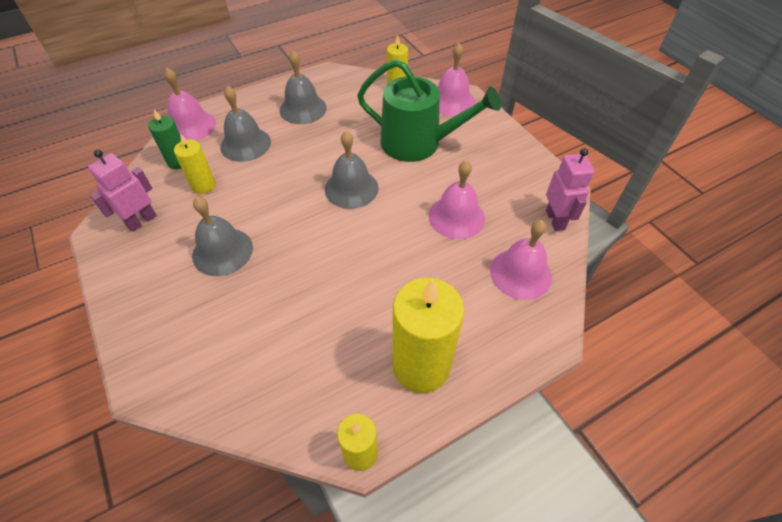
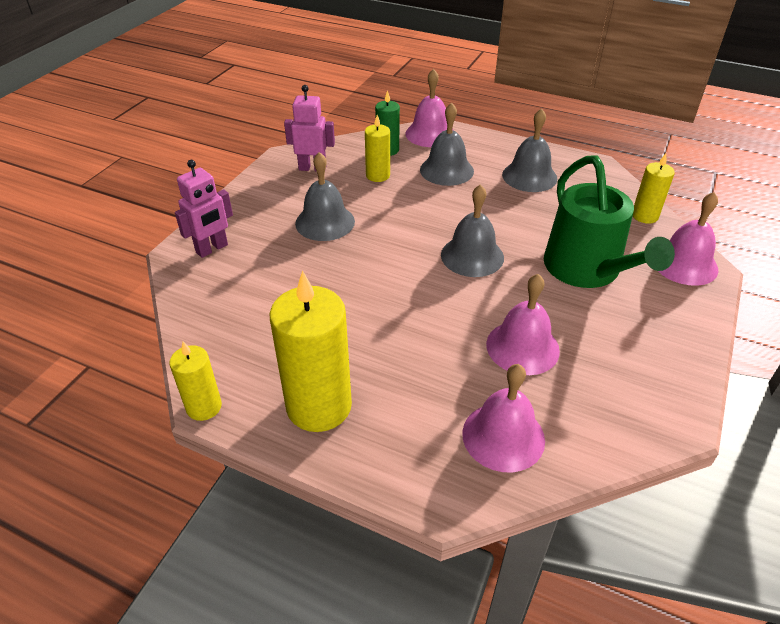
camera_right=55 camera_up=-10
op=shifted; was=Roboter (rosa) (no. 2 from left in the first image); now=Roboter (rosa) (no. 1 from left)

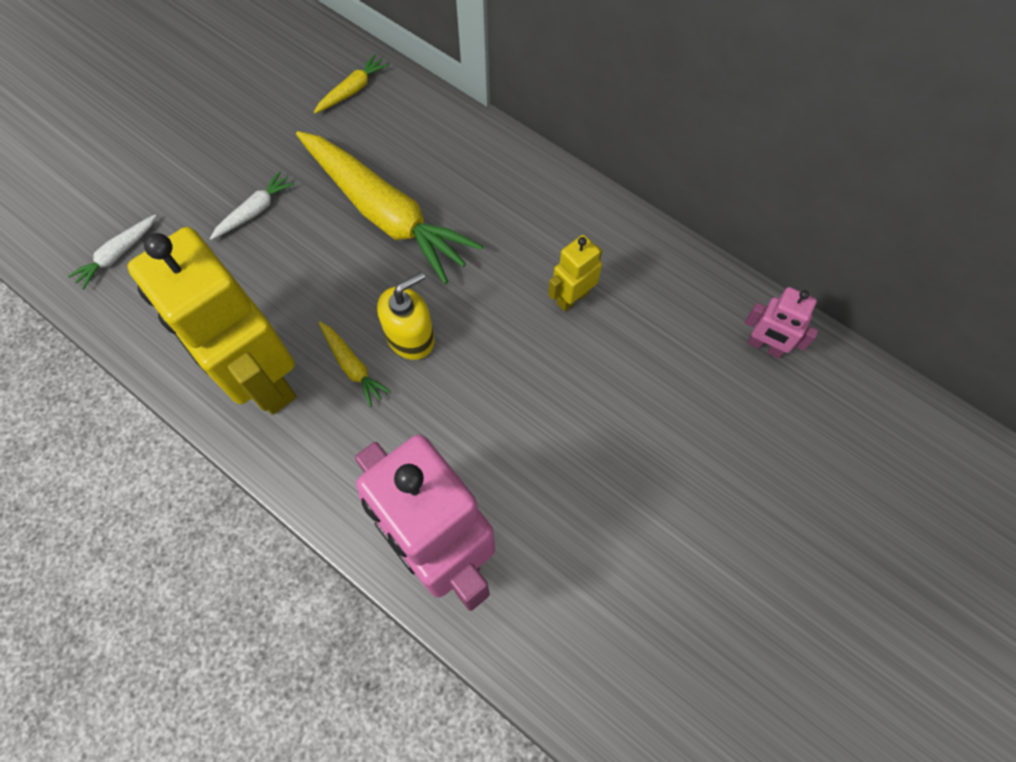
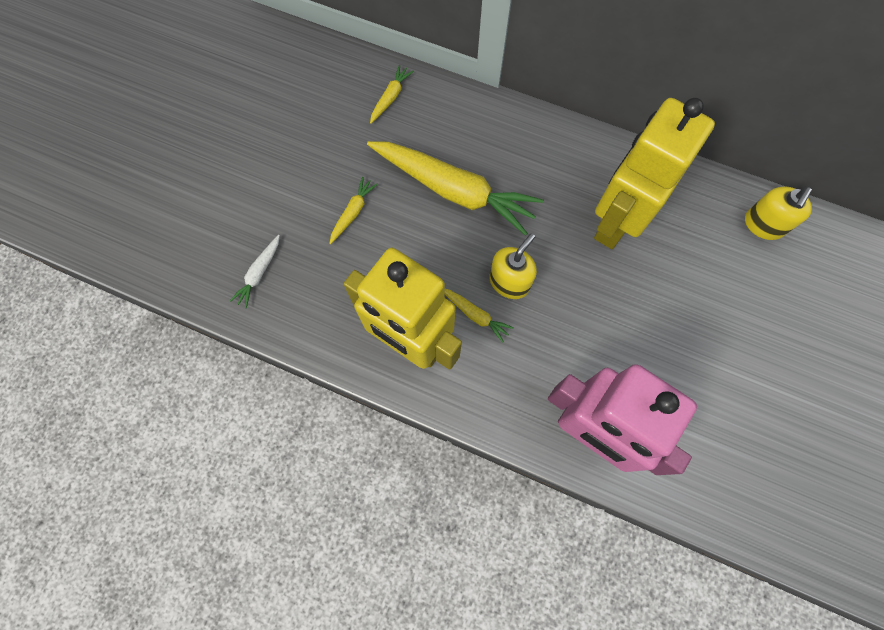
camera_right=-15 camera_up=5
op=swapped; was=Roboter (rosa) (no. 2 from left); now=Seifenspender (gelb) (no. 2 from left)
op=repainted; was=Karotte (weiß) (no. 2 from left); now=Karotte (gelb) (no. 1 from left)
op=scaled; was=Roboter (gelb) (no. 2 from left); ratio=2.25

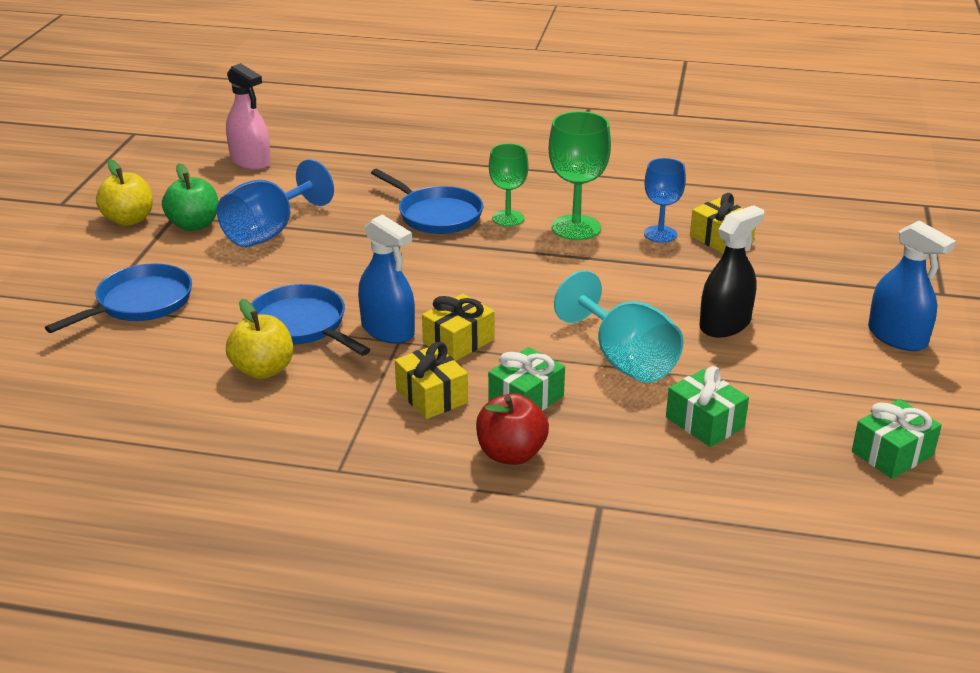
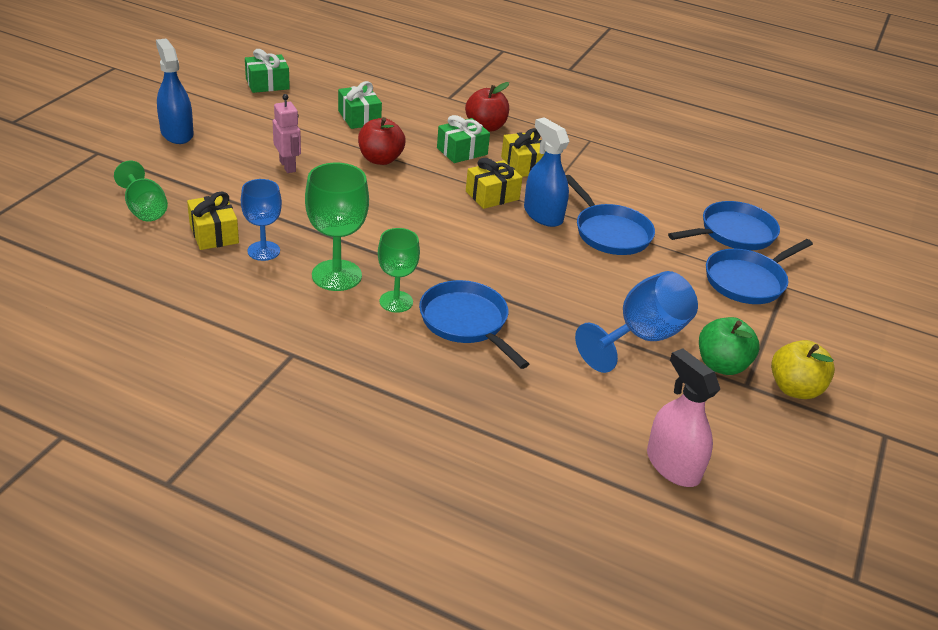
camera_right=-170 camera_up=5
op=gone; was=Apfel (gelb) (no. 2 from left)
op=new; now=Kelch (grün) (no. 1 from left)
op=new; now=Pfanne (blau) (no. 3 from left)
op=swapped; was=Kelch (türkis); now=Apfel (rot) (no. 1 from left)
op=swapped; was=Sprühflasche (schwarz); now=Roboter (rosa)

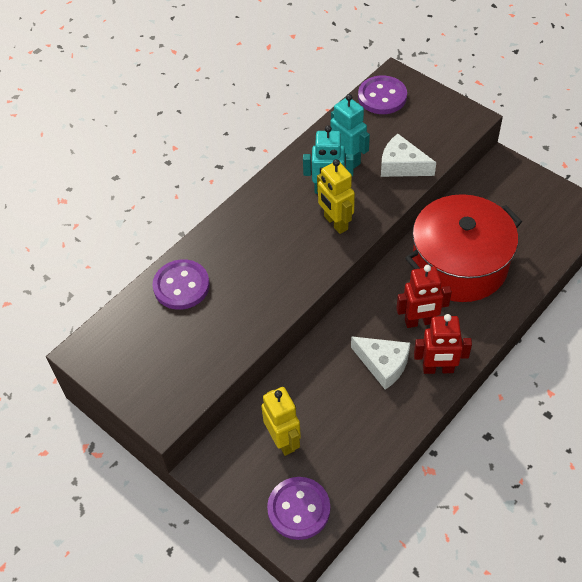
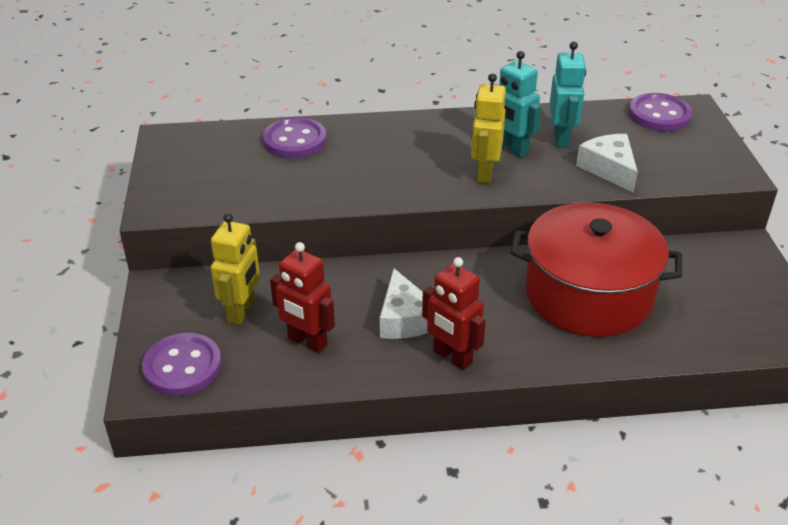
camera_right=40 camera_up=-15
op=shifted; was=Roboter (rot) (no. 1 from left)

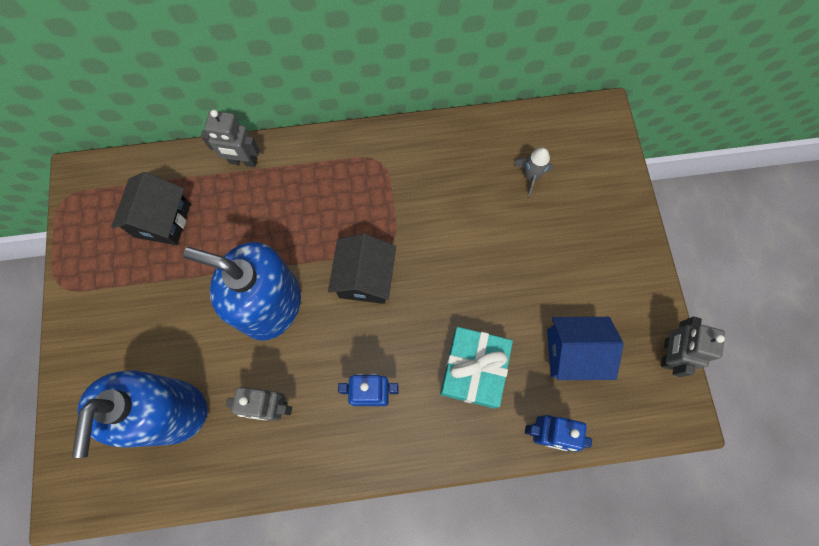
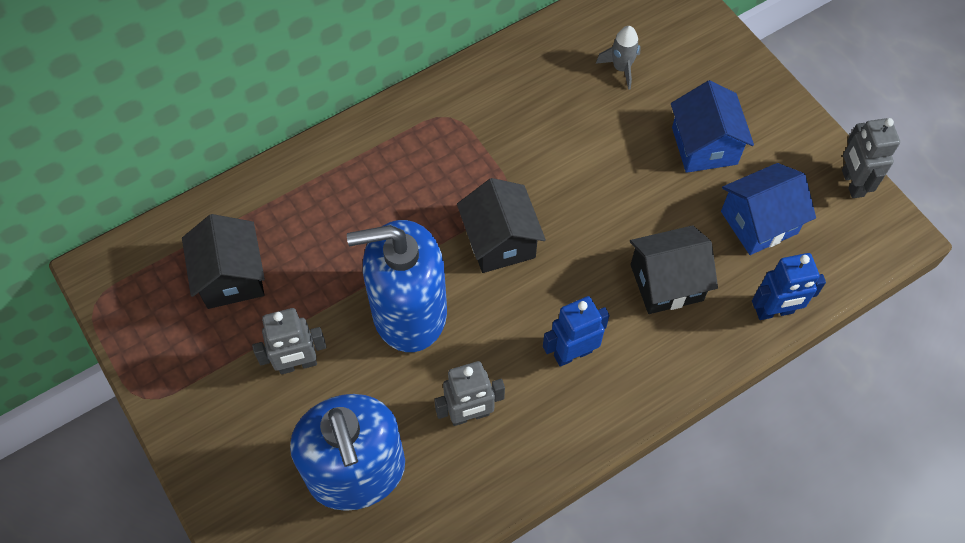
camera_right=-25 camera_up=-10
op=new; now=Haus (blau) (no. 1 from left)
op=shifted; was=Roboter (grau) (no. 1 from left)
op=swapped; was=Geschenk (türkis); now=Haus (schwarz) (no. 3 from left)

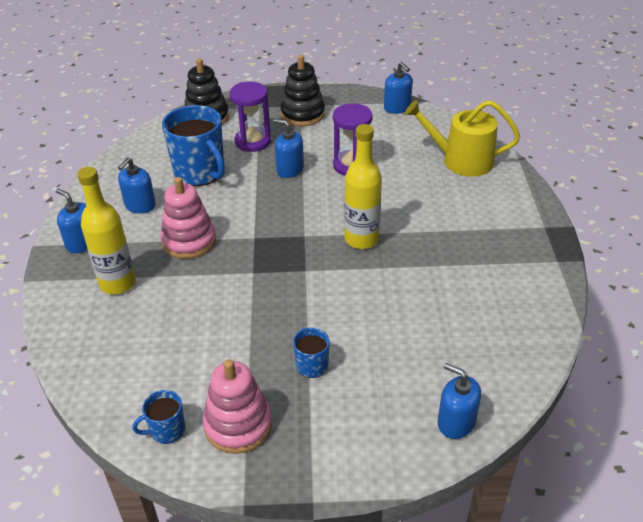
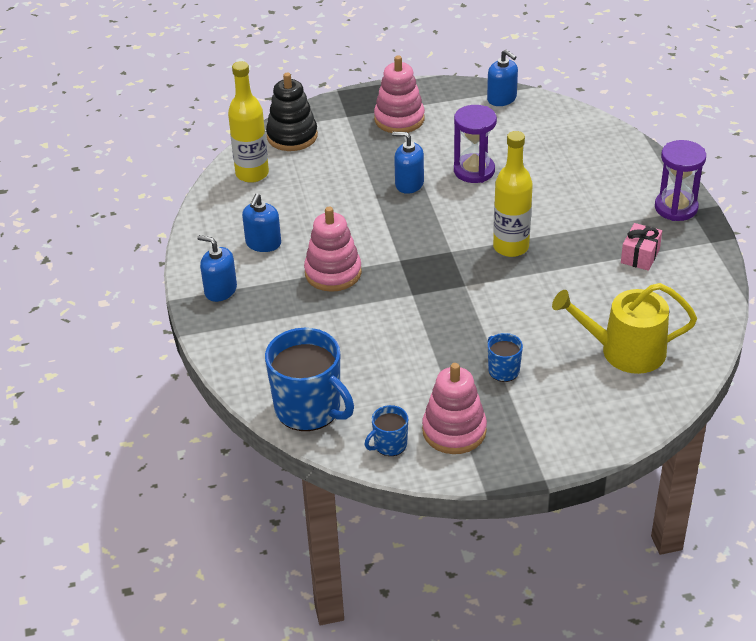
camera_right=-10 camera_up=0
op=gone; was=Seifenspender (blau) (no. 5 from left)
op=new; now=Geschenk (rosa)
op=shifted; was=Flasche (gelb) (no. 1 from left)
op=shifted; was=Tasse (blau) (no. 2 from left in the first image); now=Tasse (blau) (no. 1 from left)
op=shifted; was=Sanduhr (lila) (no. 1 from left in the first image); now=Sanduhr (lila) (no. 2 from left)
op=shifted; was=Gießkanne (gelb)
op=repainted; was=Stapelspielzeug (schwarz) (no. 2 from left); now=Stapelspielzeug (rosa) (no. 2 from left)

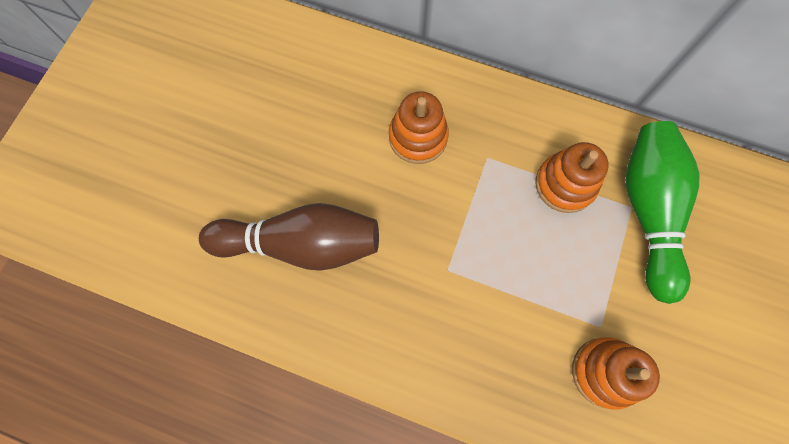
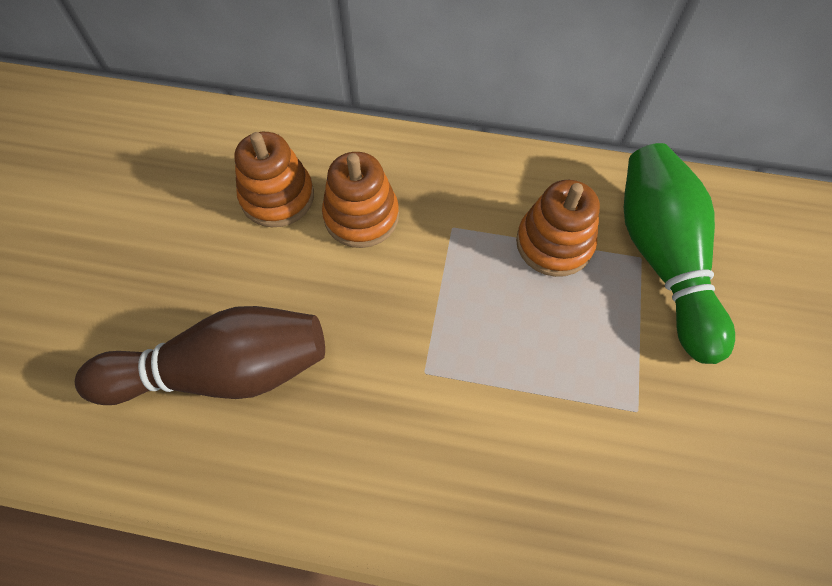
camera_right=-10 camera_up=-10
op=shifted; was=Stapelspielzeug (orange) (no. 3 from left in the first image); now=Stapelspielzeug (orange) (no. 1 from left)

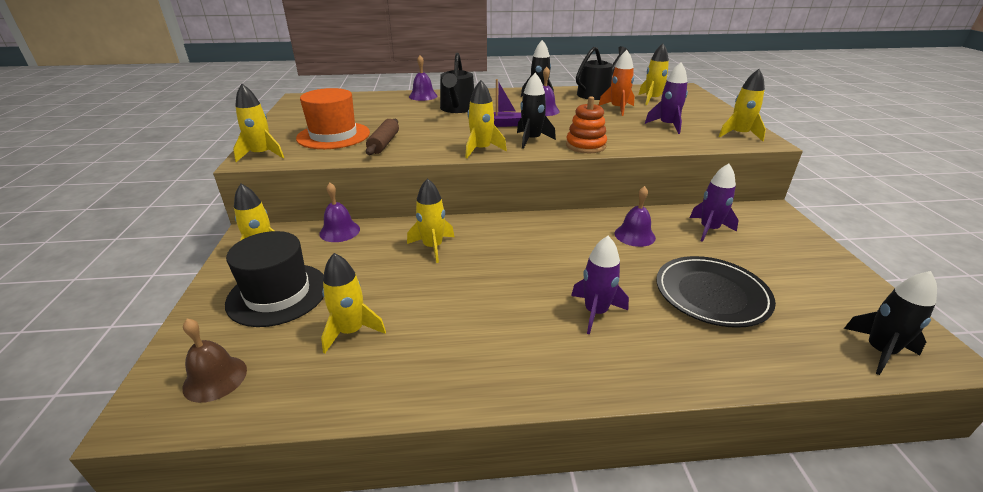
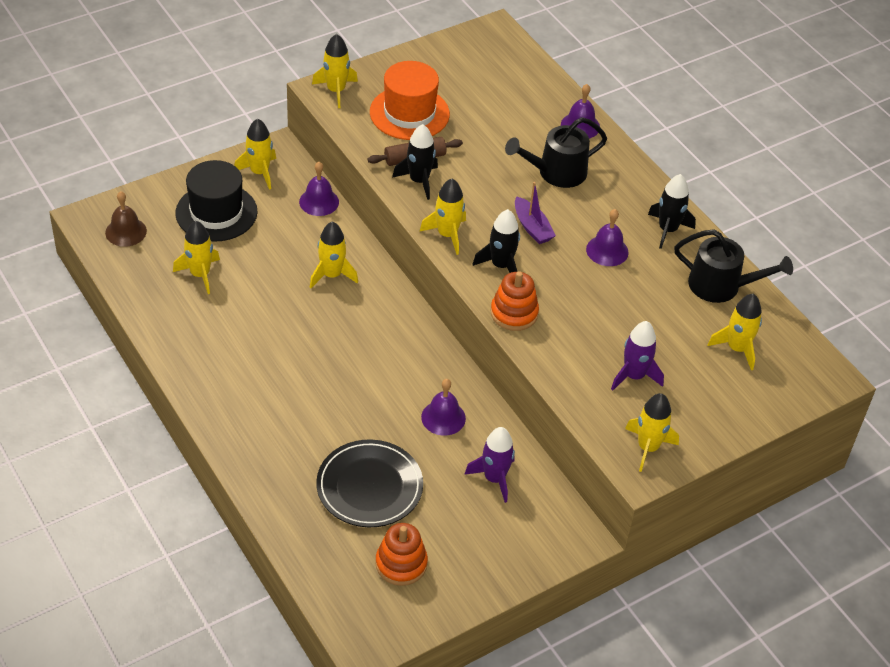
camera_right=60 camera_up=15
op=gone; was=Rakete (lila) (no. 1 from left)
op=gone; was=Rakete (orange)
op=new; now=Stapelspielzeug (orange) (no. 1 from left)
op=shifted; was=Rakete (schwarz) (no. 3 from left in the first image); now=Rakete (schwarz) (no. 1 from left)

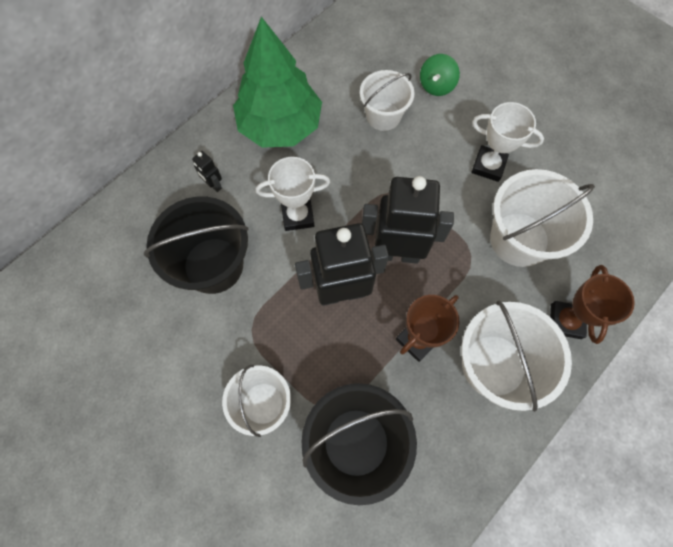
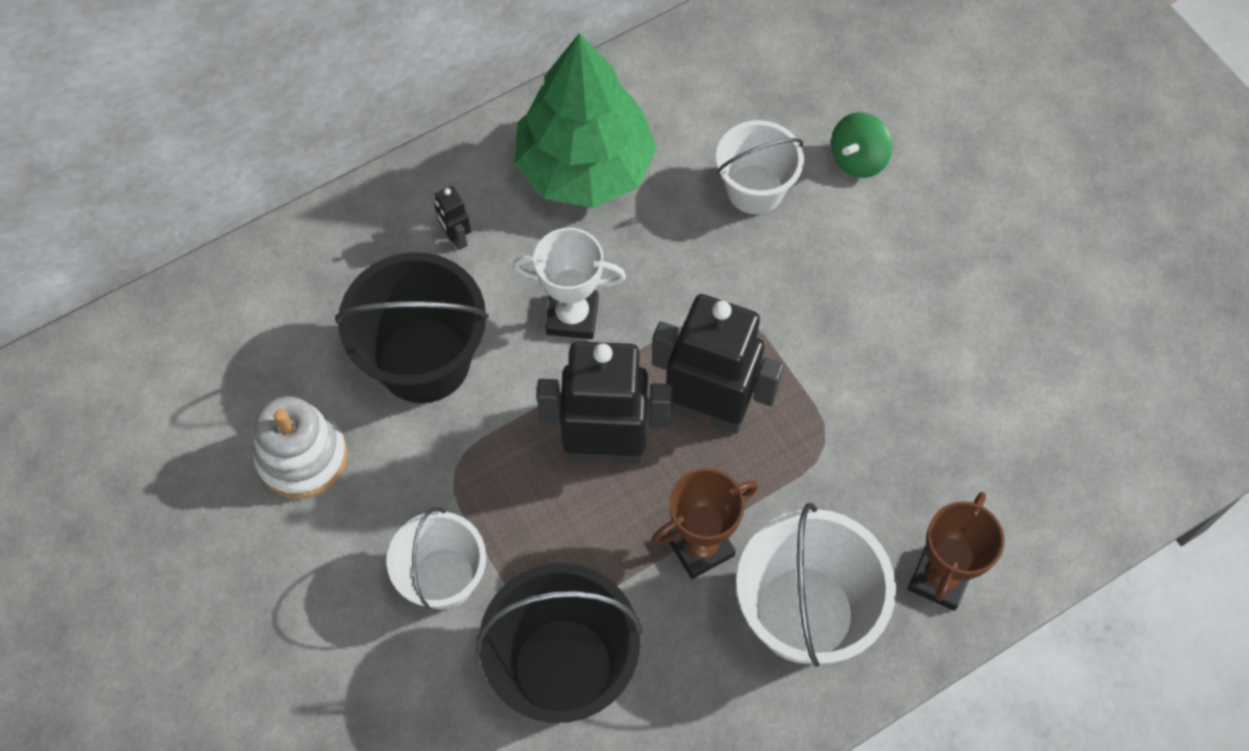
camera_right=15 camera_up=-5
op=gone; was=Pokal (weiß) (no. 2 from left)
op=gone; was=Eimer (weiß) (no. 4 from left)
op=new; now=Stapelspielzeug (weiß)

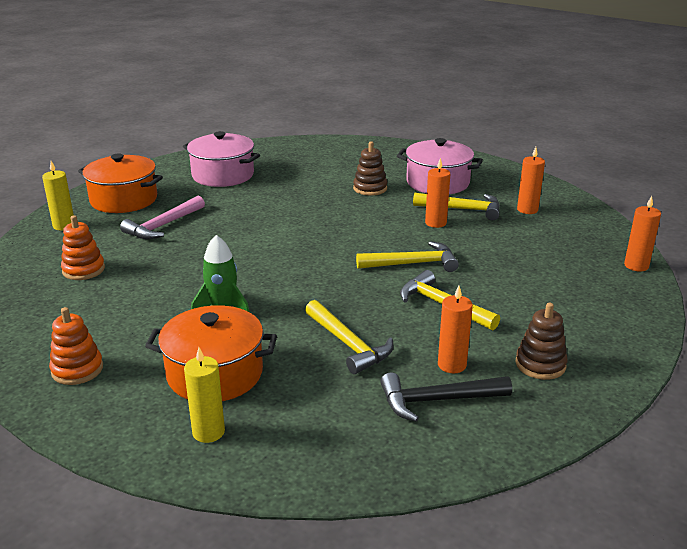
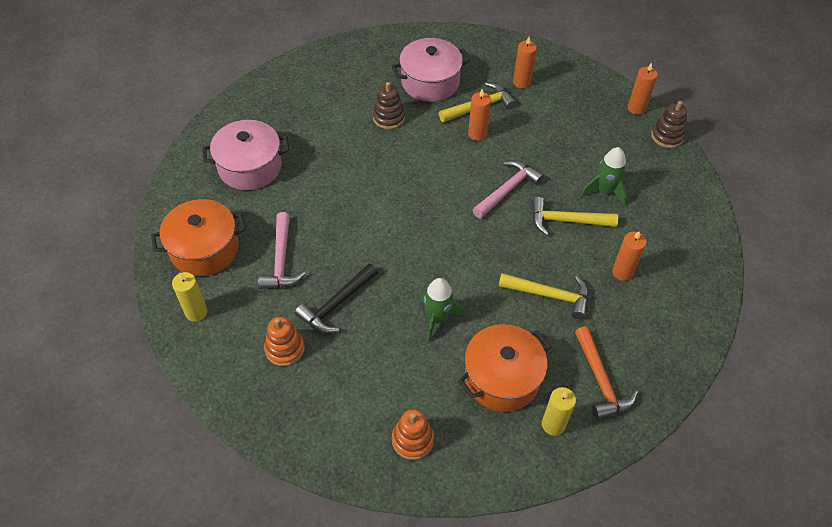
camera_right=-40 camera_up=25
op=new; now=Hammer (orange)
op=new; now=Rakete (grün) (no. 2 from left)
op=shifted; was=Hammer (schwarz)
op=shifted; was=Stapelspielzeug (braun) (no. 2 from left)
op=repainted; was=Hammer (gelb) (no. 2 from left); now=Hammer (rosa) (no. 2 from left)

